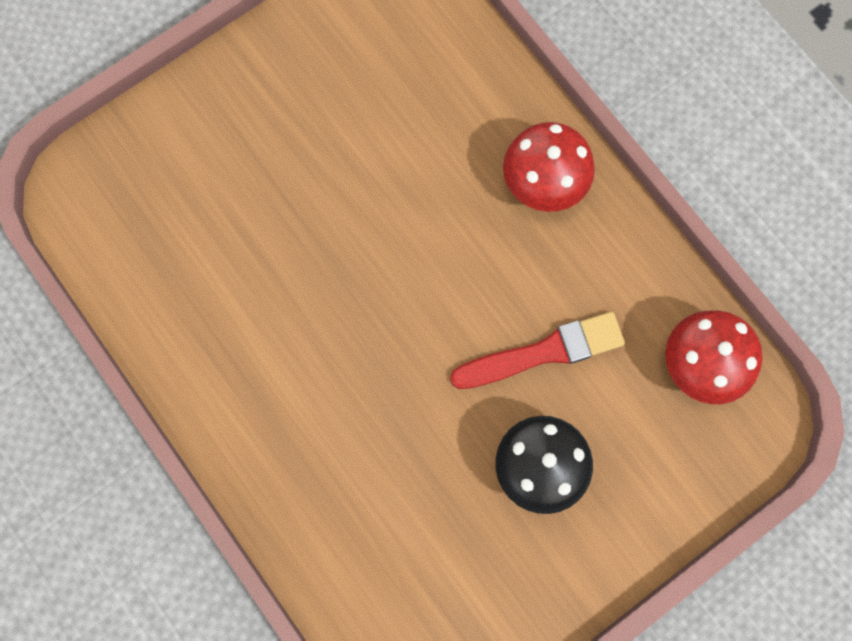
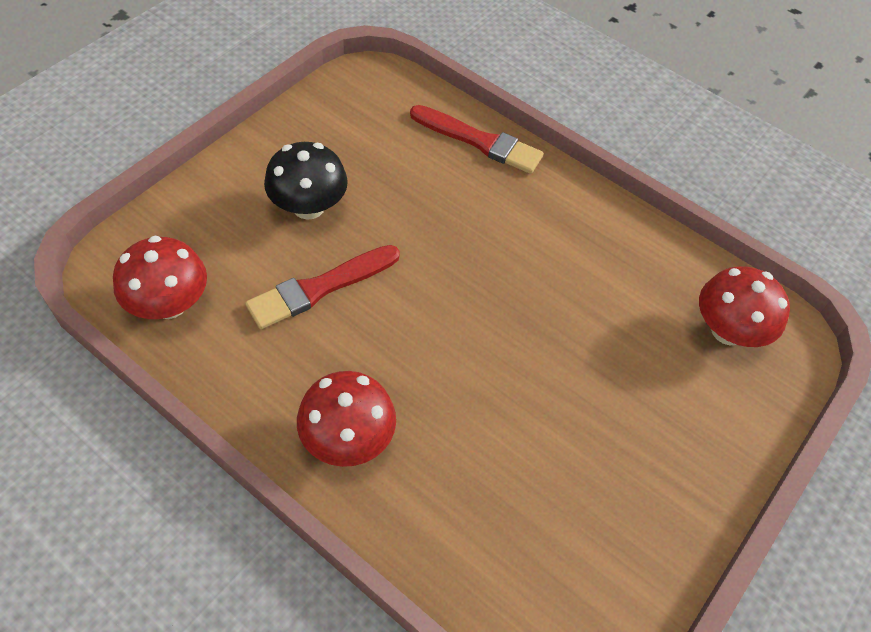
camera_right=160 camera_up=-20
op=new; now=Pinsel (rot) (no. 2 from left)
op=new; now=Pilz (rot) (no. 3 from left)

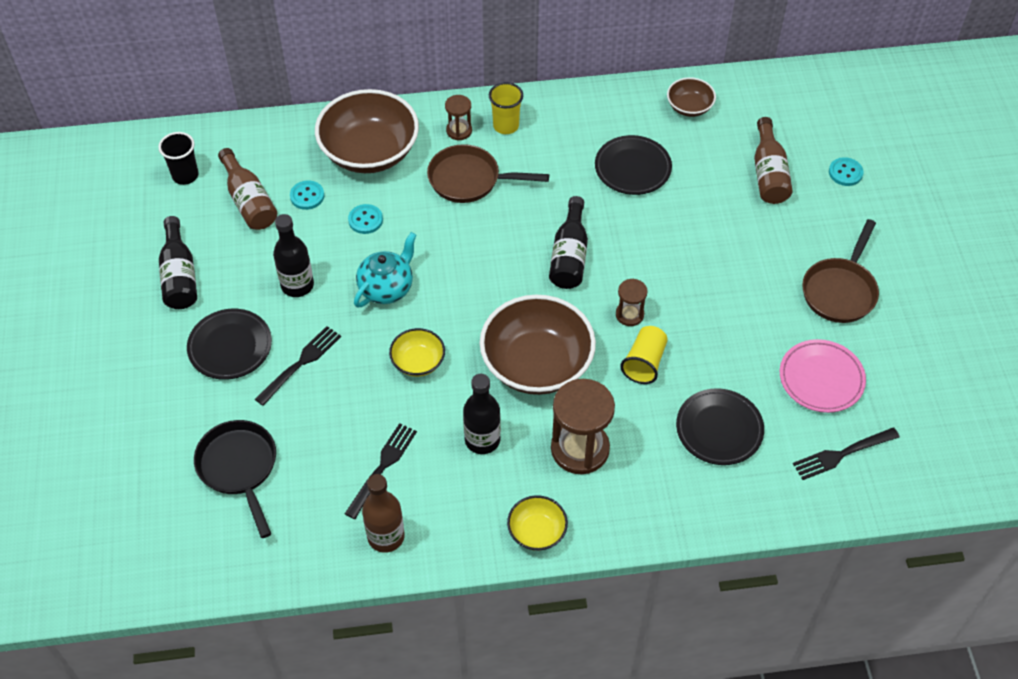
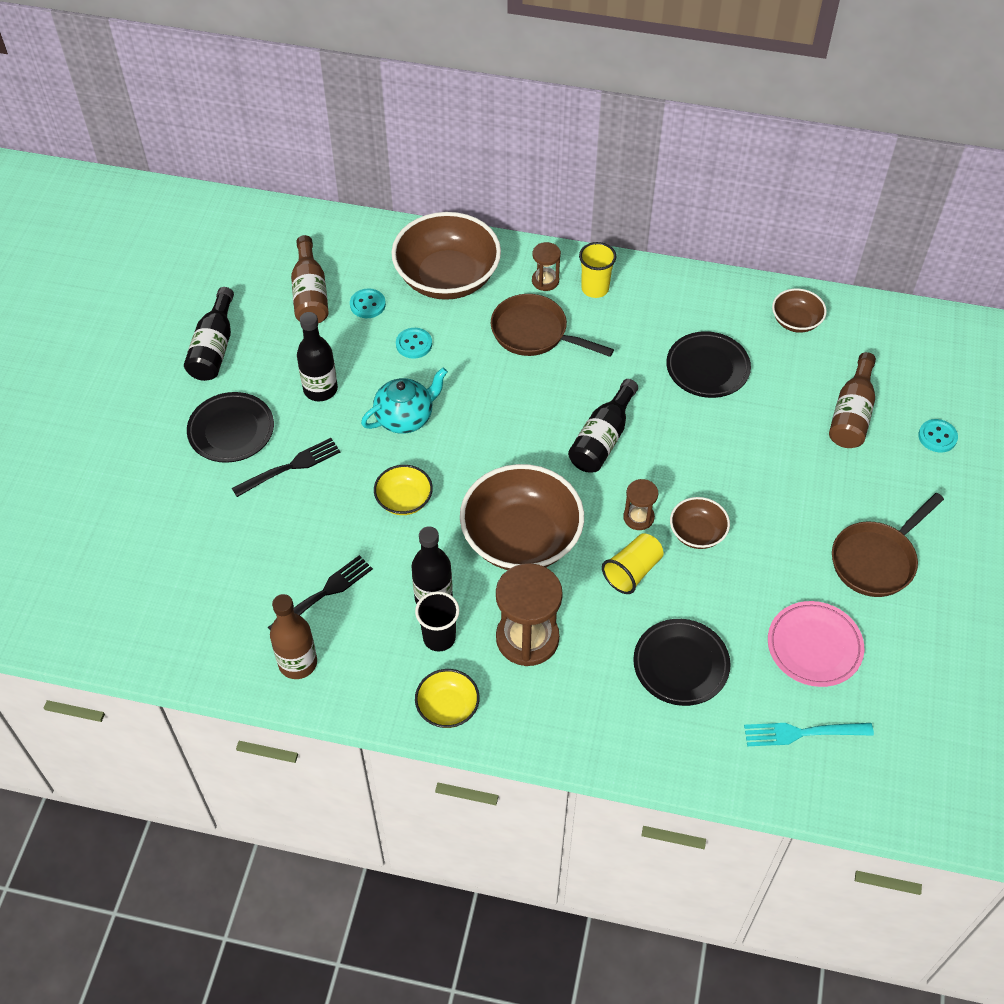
camera_right=20 camera_up=0
op=gone; was=Pfanne (schwarz)
op=new; now=Schüssel (braun) (no. 3 from left)
op=shifted; was=Becher (schwarz)
op=repainted; was=Gabel (schwarz) (no. 3 from left); now=Gabel (türkis)

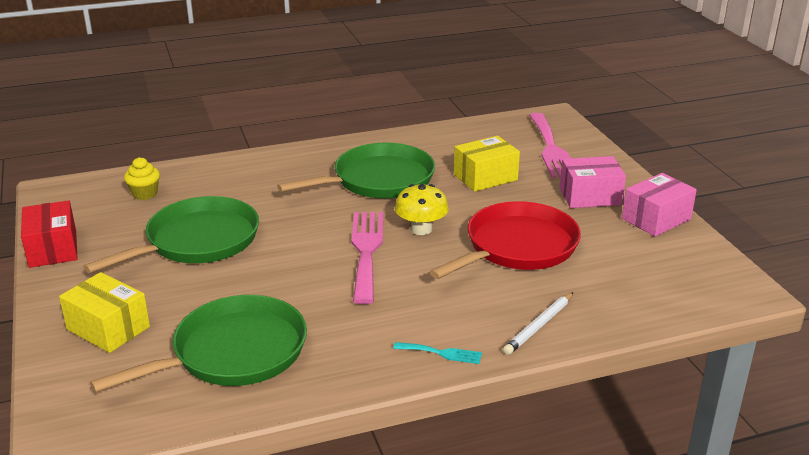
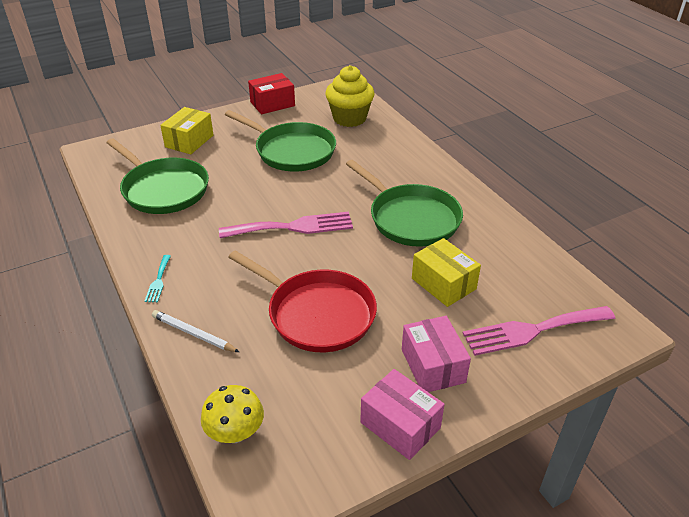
camera_right=80 camera_up=10
op=shifted; was=Pilz (gelb)
op=scaled; was=Muffin (gelb); ratio=1.91

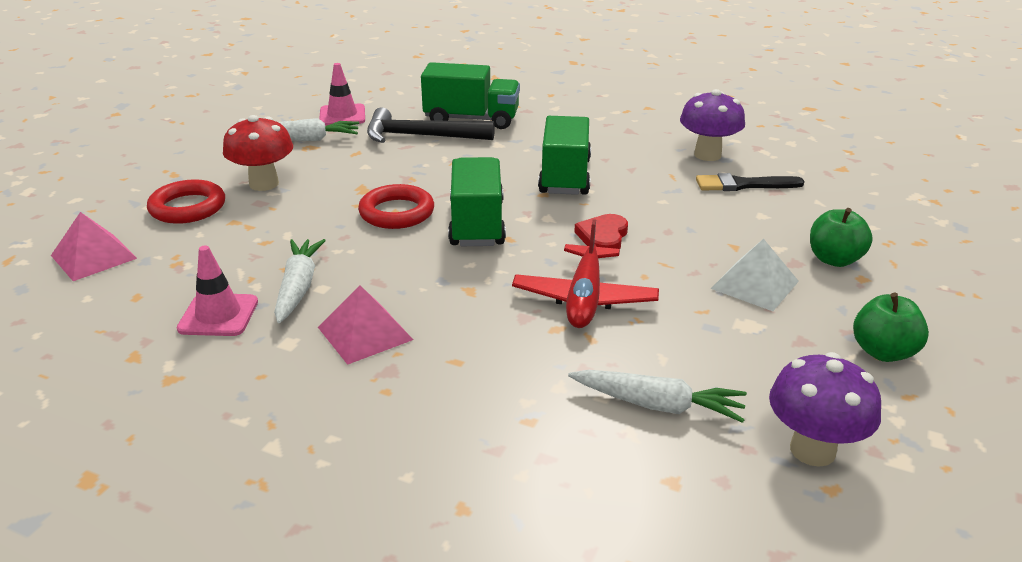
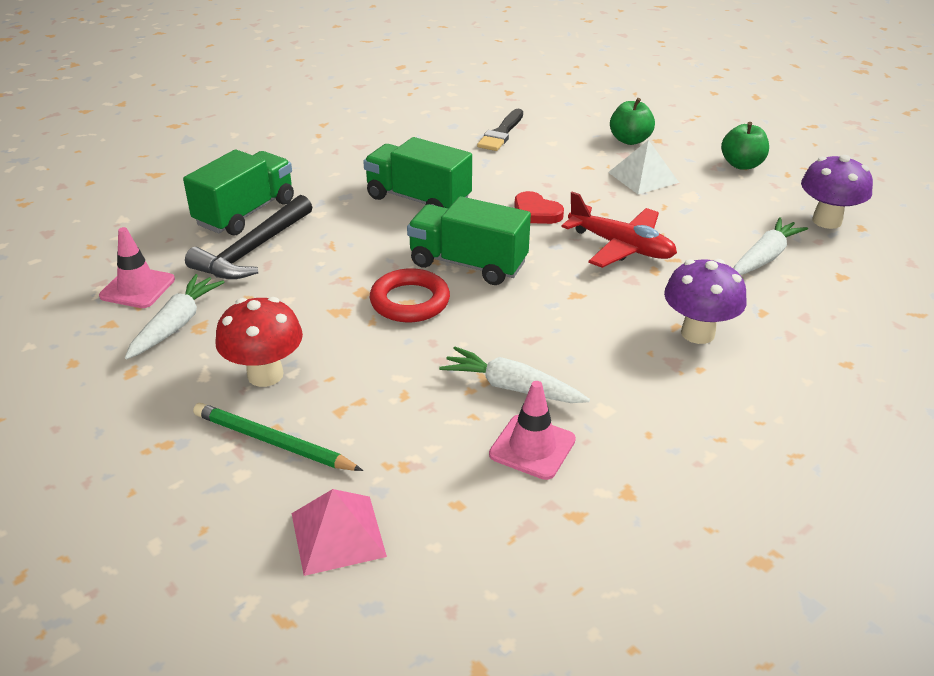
camera_right=-65 camera_up=5
op=gone; was=Pyramide (rosa) (no. 2 from left)
op=shifted; was=Pilz (lila) (no. 1 from left)
op=swapped; was=Ring (rot) (no. 1 from left); now=Bleistift (grün)

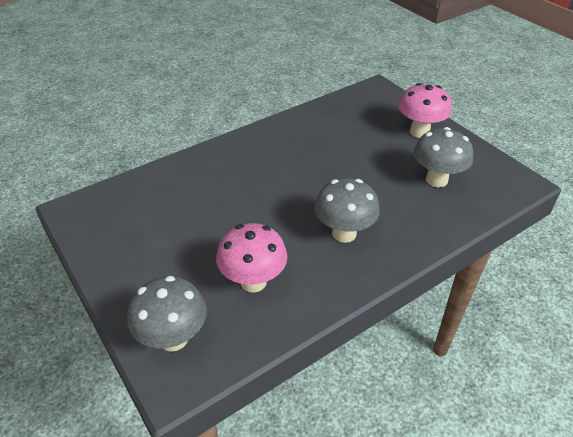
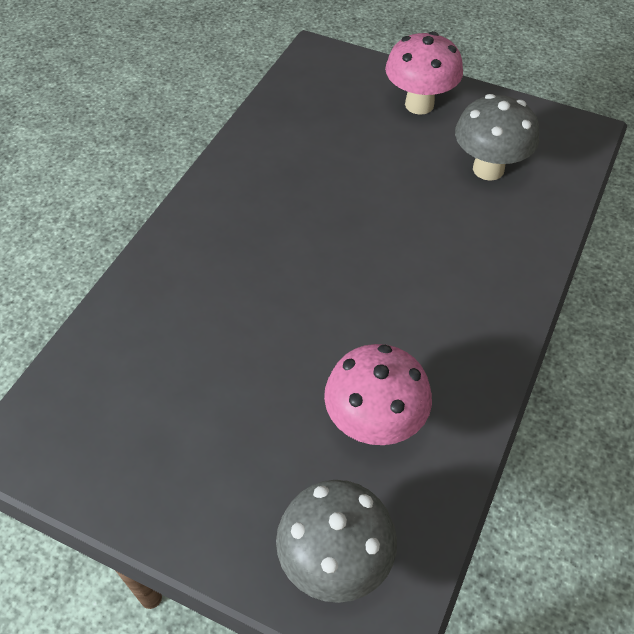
camera_right=-30 camera_up=10
op=gone; was=Pilz (grau) (no. 2 from left)

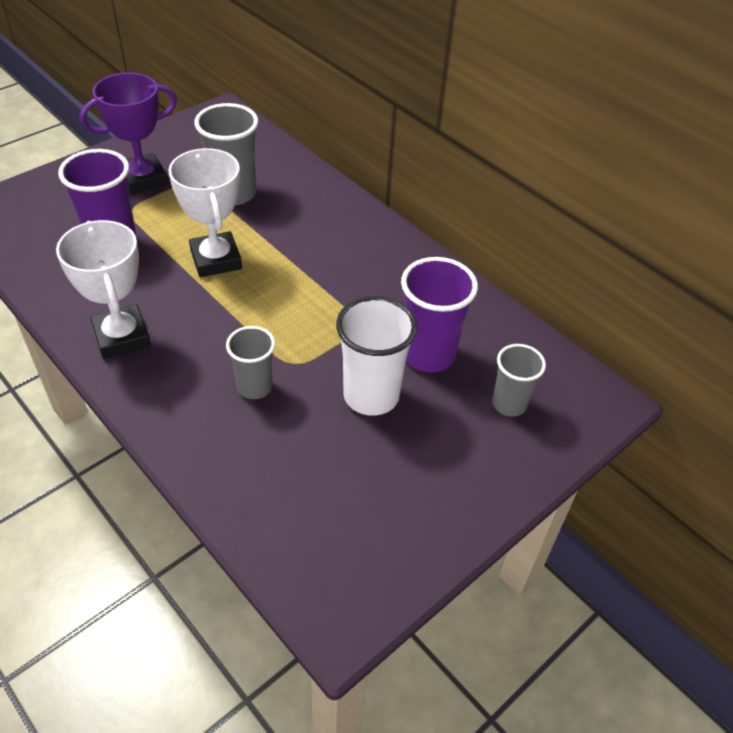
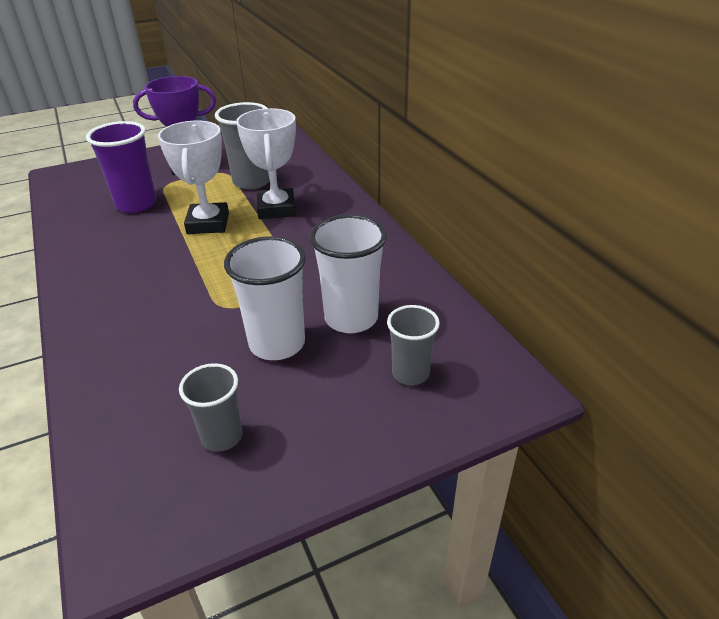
camera_right=20 camera_up=-10
op=shifted; was=Pokal (weiß) (no. 1 from left in the first image); now=Pokal (weiß) (no. 2 from left)
op=shifted; was=Becher (grau) (no. 2 from left in the first image); now=Becher (grau) (no. 1 from left)
op=repainted; was=Becher (lila) (no. 2 from left); now=Becher (weiß) (no. 2 from left)

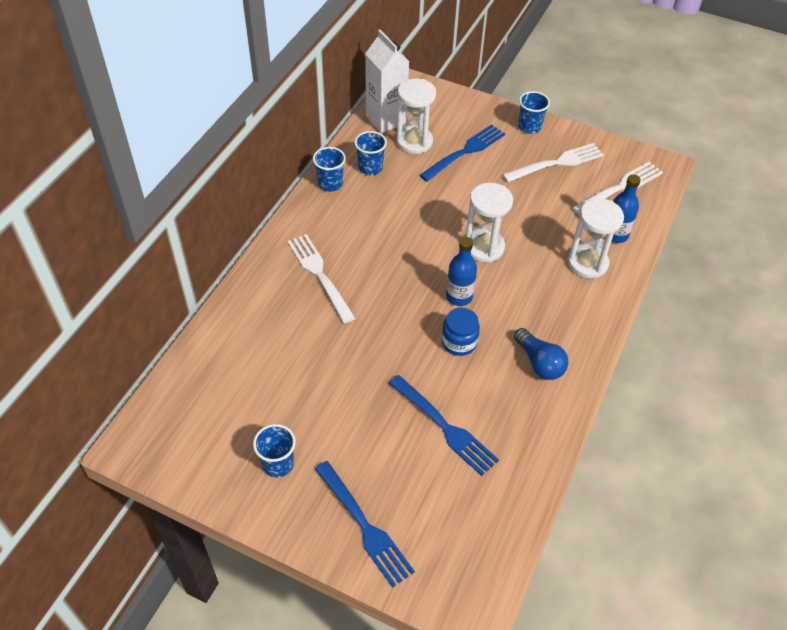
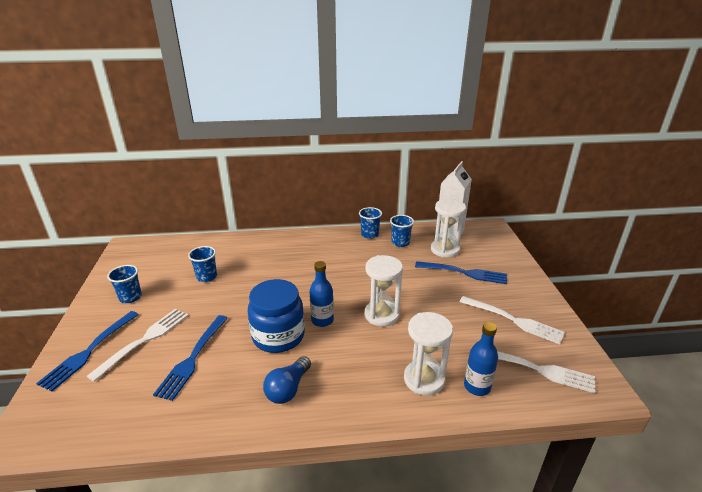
camera_right=60 camera_up=-20
op=shifted; was=Gabel (weiß) (no. 1 from left)
op=shifted; was=Becher (blau) (no. 4 from left in the first image); now=Becher (blau) (no. 2 from left)
op=scaled; was=Einmachglas (blau); ratio=1.75

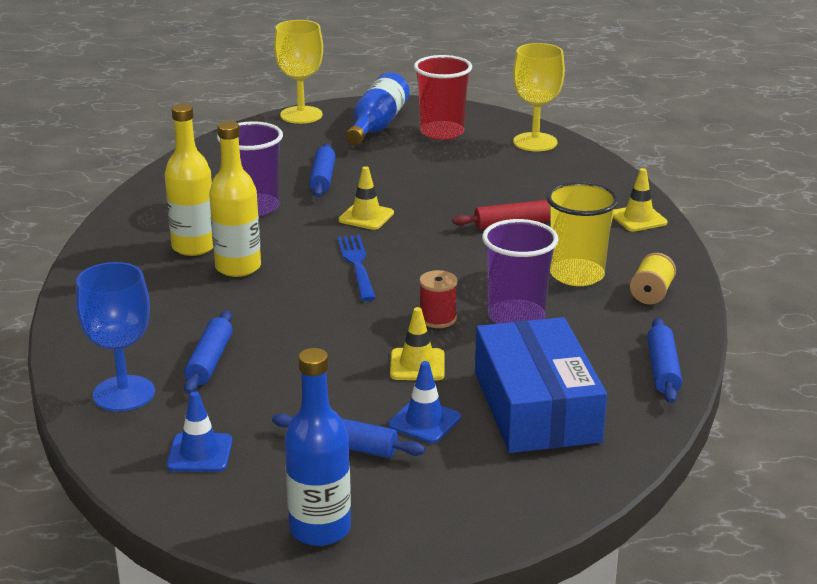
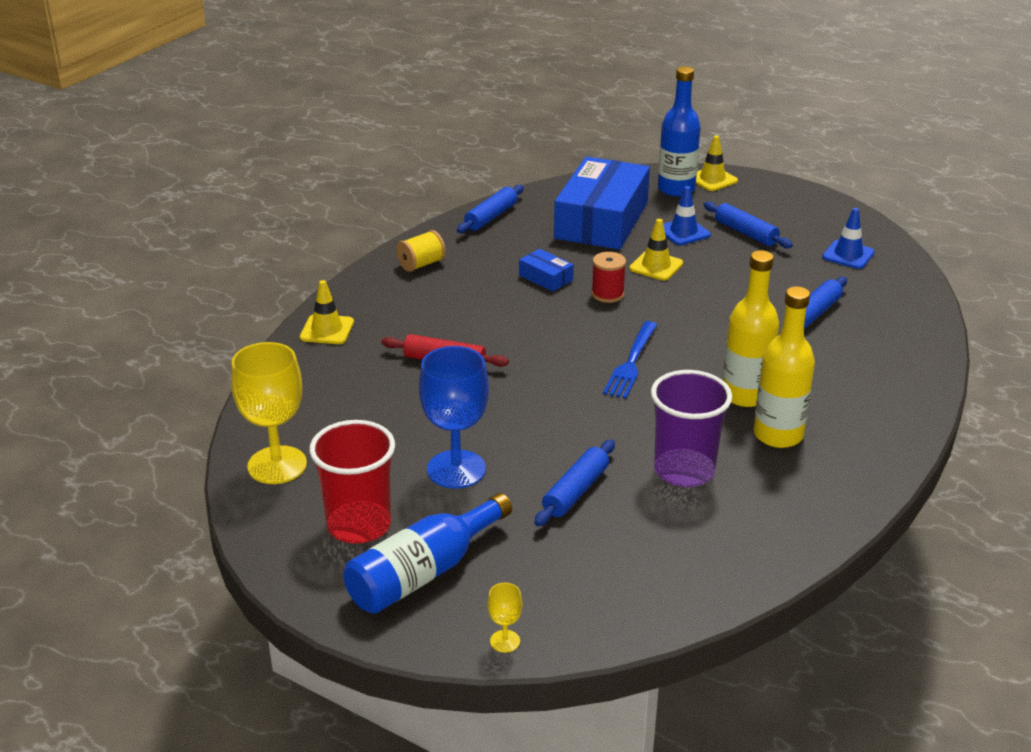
camera_right=-150 camera_up=5
op=gone; was=Becher (gelb)
op=shifted; was=Kelch (blau)
op=shifted; was=Flasche (blau) (no. 1 from left in the first image); now=Flasche (blau) (no. 2 from left)
op=shifted; was=Leitkegel (gelb) (no. 1 from left in the first image); now=Leitkegel (gelb) (no. 3 from left)
op=swapped; was=Becher (lila) (no. 2 from left); now=Schachtel (blau) (no. 1 from left)
op=scaled; was=Kelch (gelb) (no. 1 from left in the first image); ratio=0.44

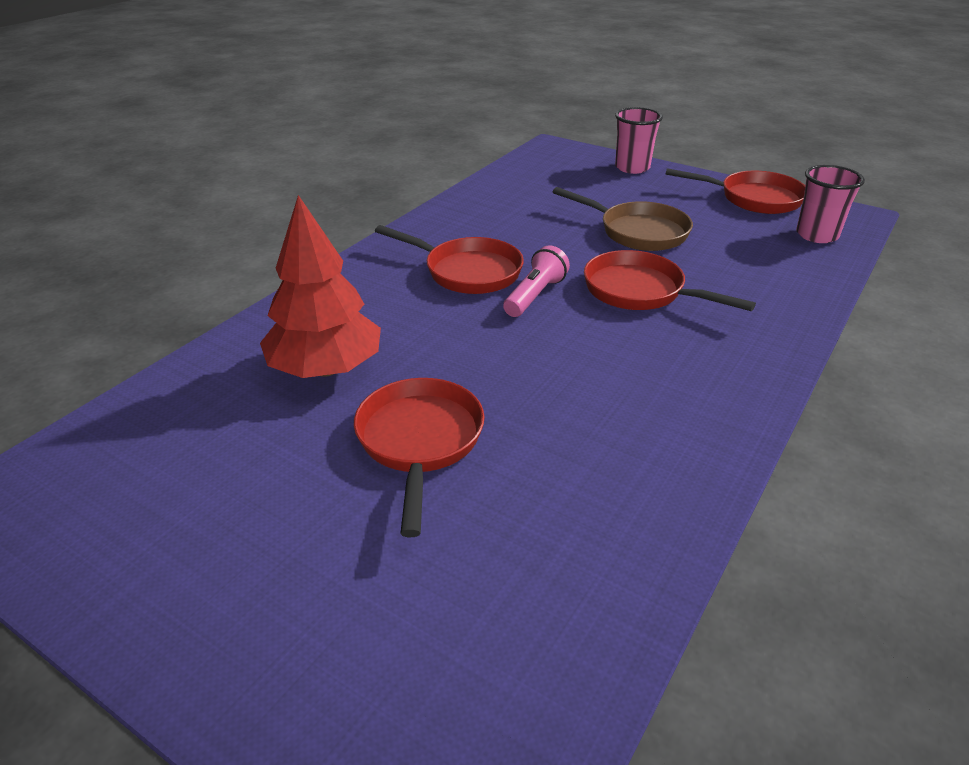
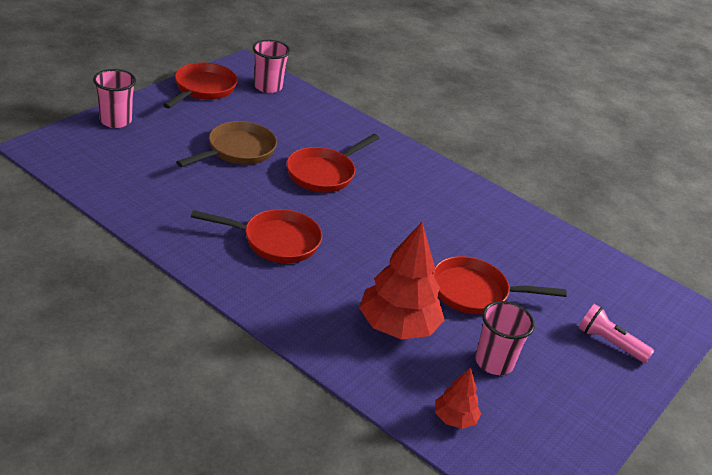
camera_right=-90 camera_up=0
op=new; now=Baum (rot) (no. 2 from left)
op=new; now=Becher (rosa) (no. 3 from left)
op=shifted; was=Taschenlampe (rosa)
op=rotated; was=Pfanne (rot) (no. 2 from left); clockwise=60

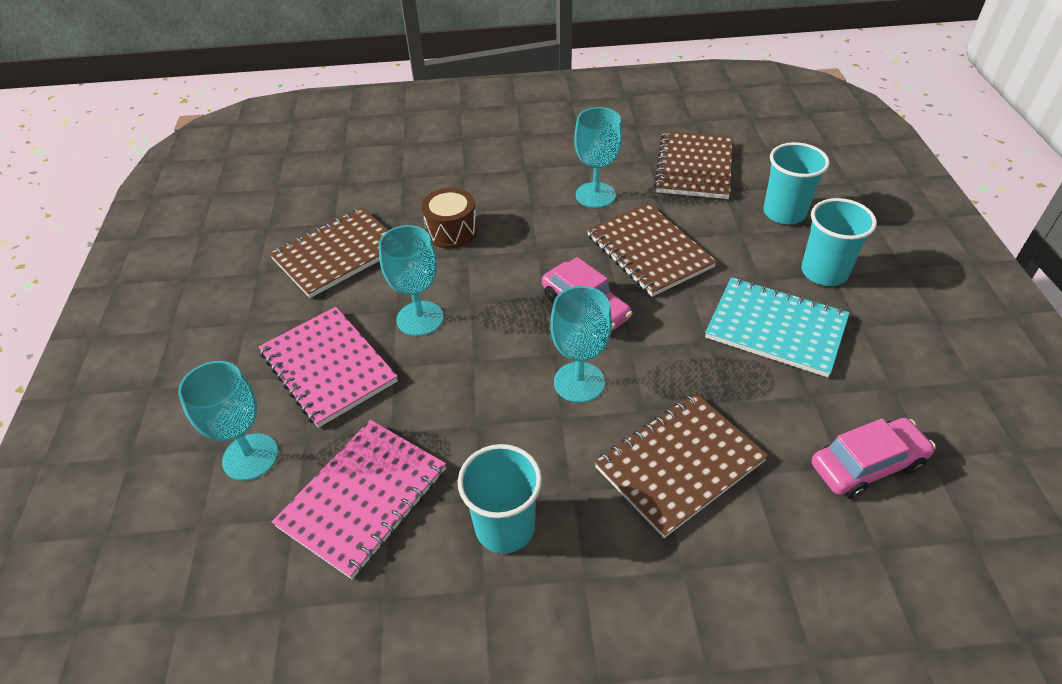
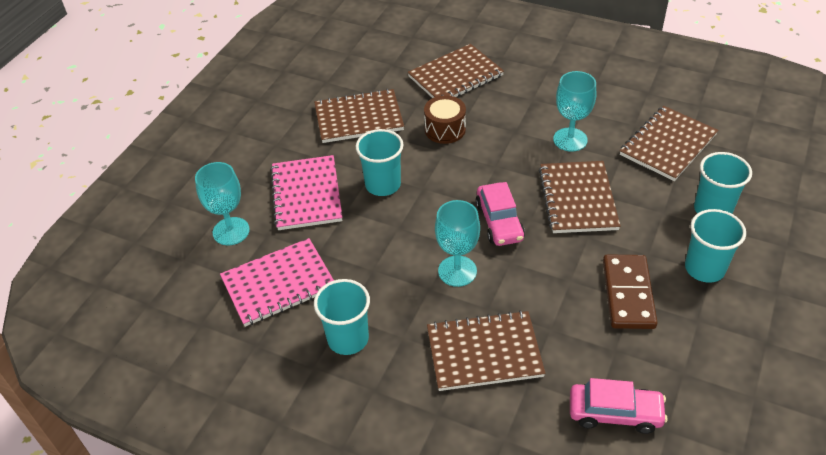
camera_right=30 camera_up=0
op=new; now=Notizbuch (braun) (no. 2 from left)
op=swapped; was=Kelch (türkis) (no. 2 from left); now=Becher (türkis) (no. 2 from left)
op=swapped; was=Notizbuch (türkis); now=Dominostein (braun)

